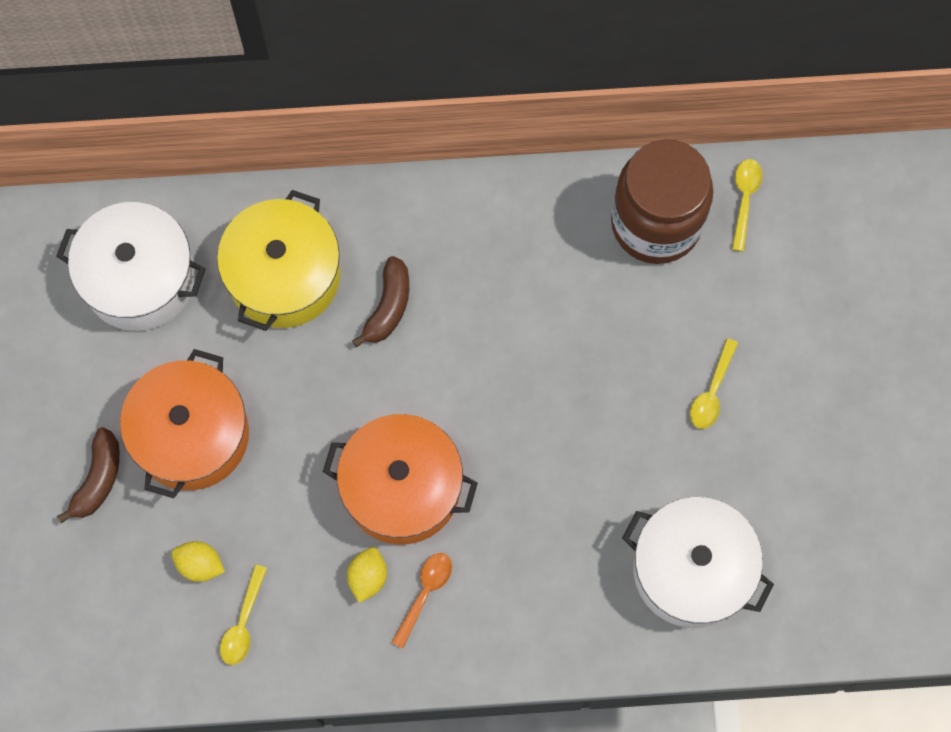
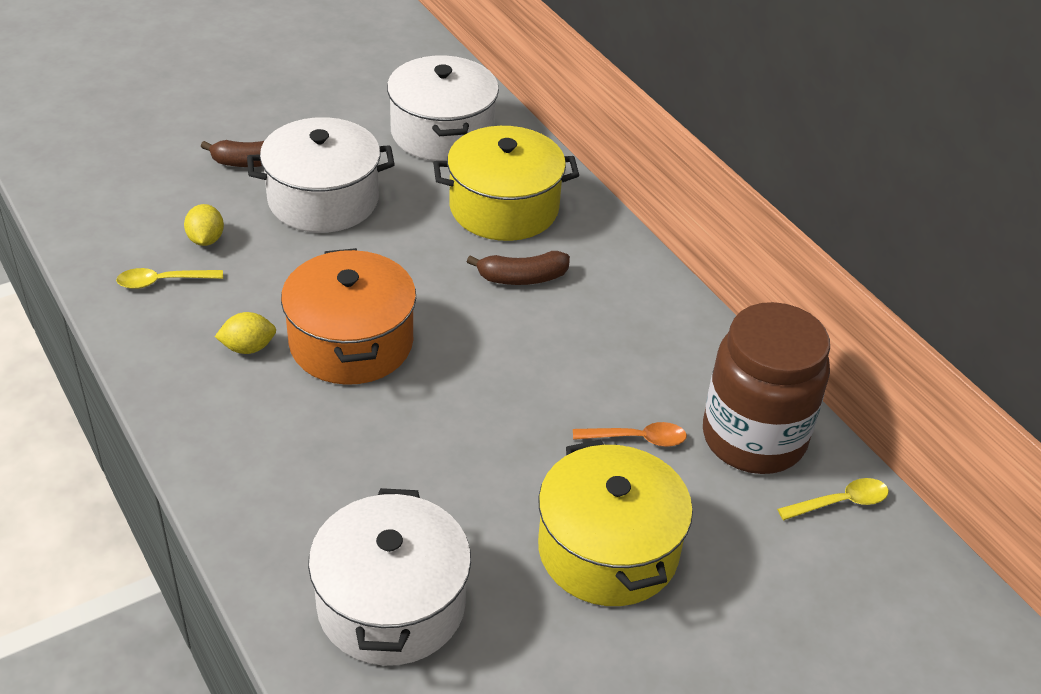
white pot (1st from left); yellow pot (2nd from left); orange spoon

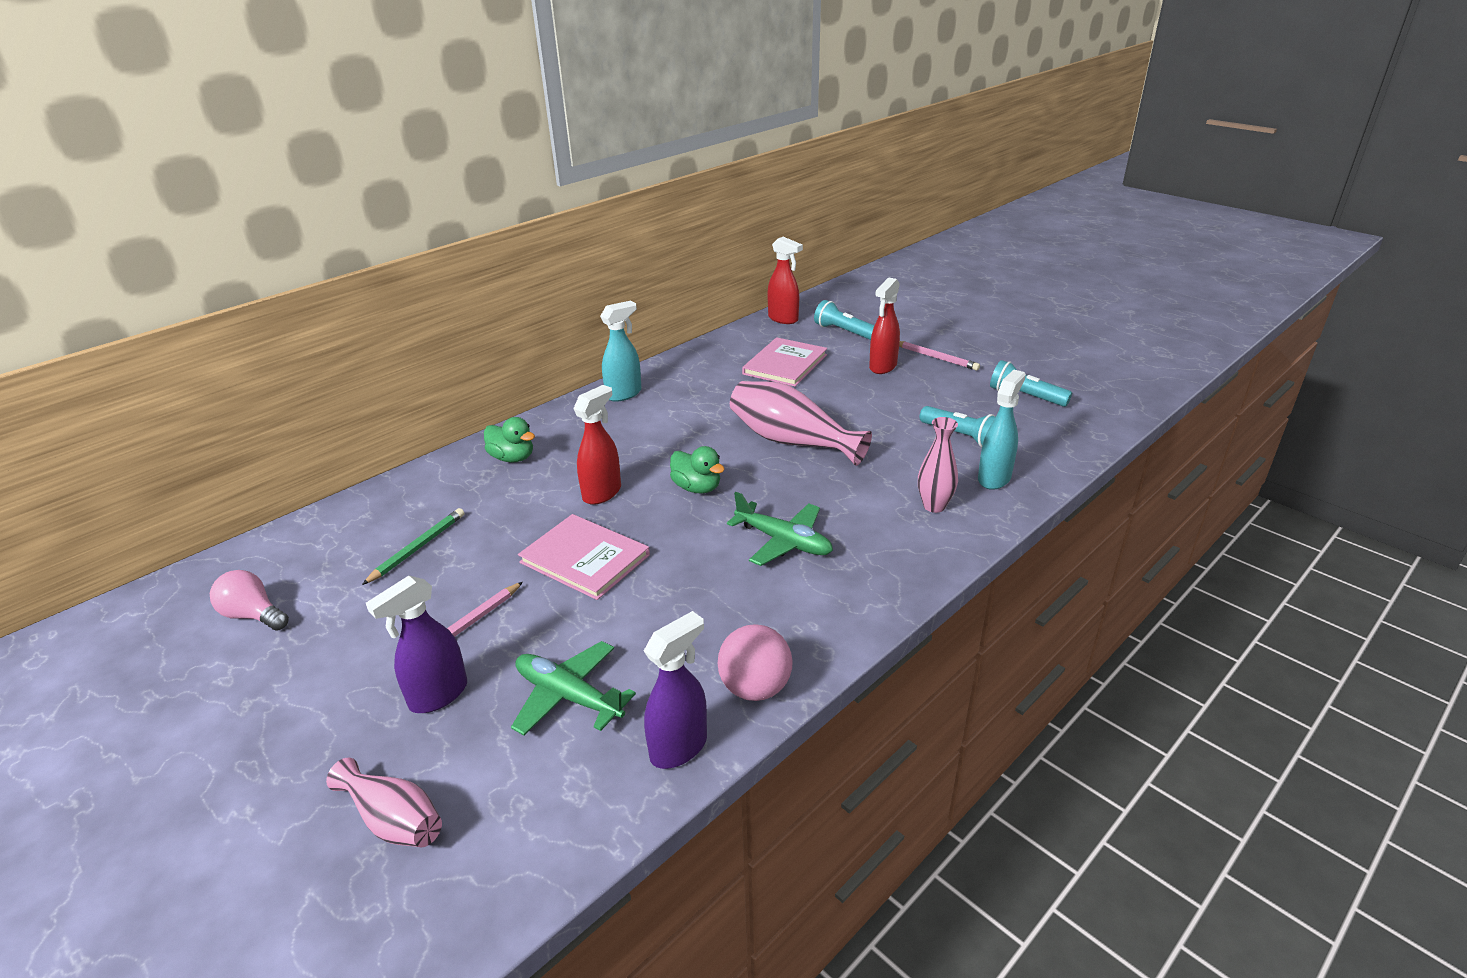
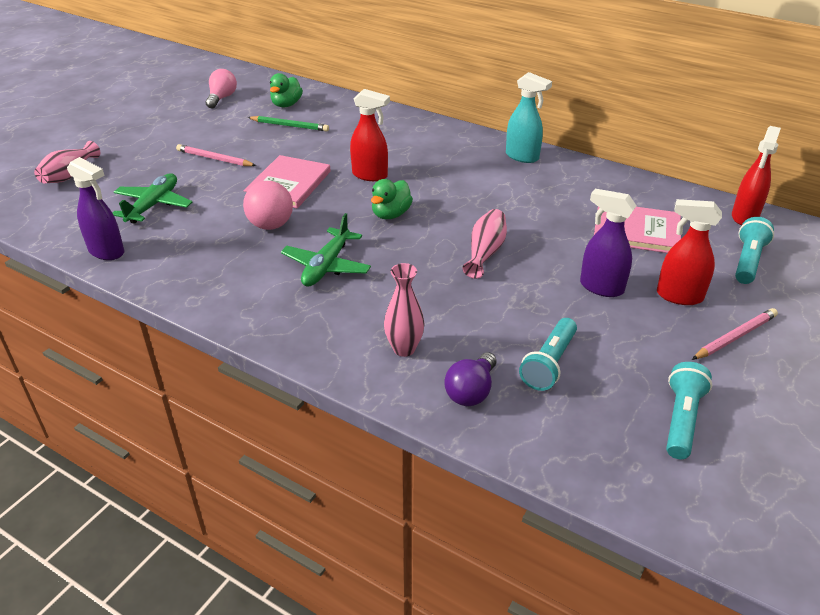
pink ball; green duck (1st from left); purple light bulb; pink vase (3rd from left); purple spray bottle (2nd from left); pink pencil (2nd from left)

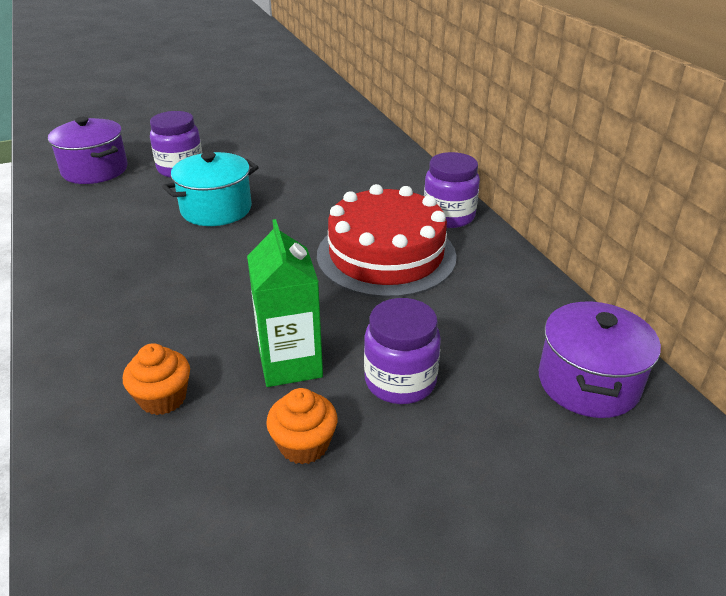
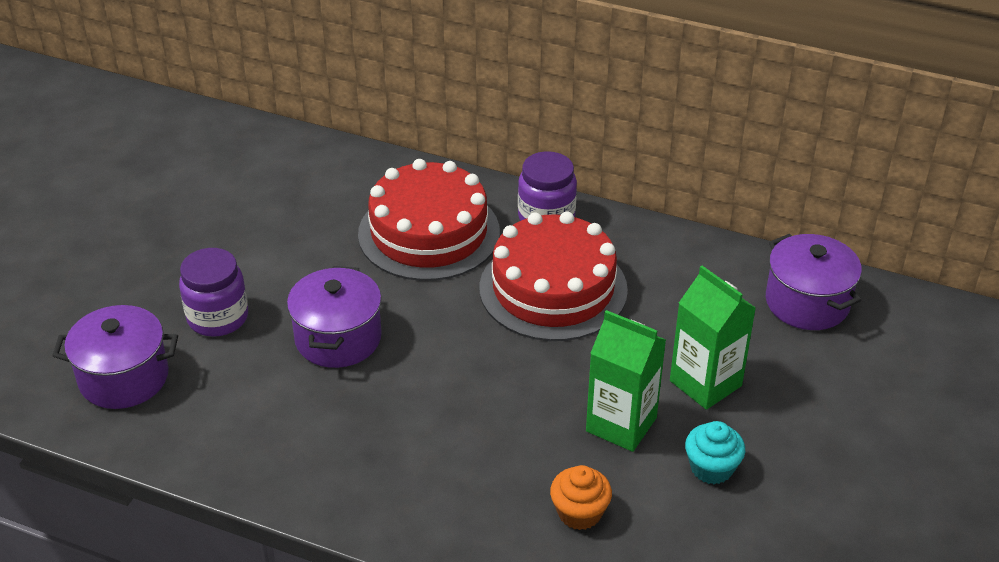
purple pot (2nd from left); red cake (1st from left); green carton (2nd from left); turquoise cupcake

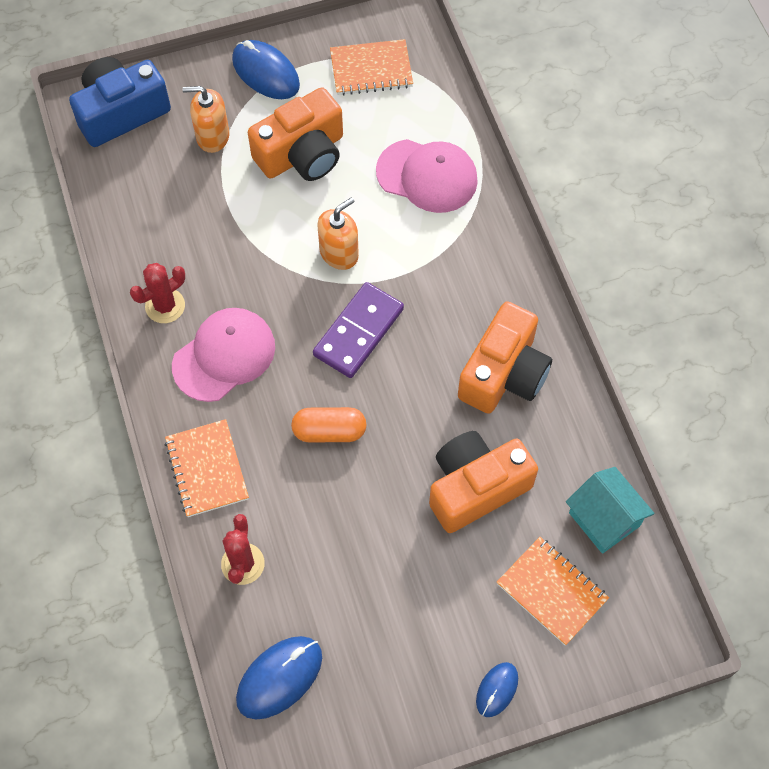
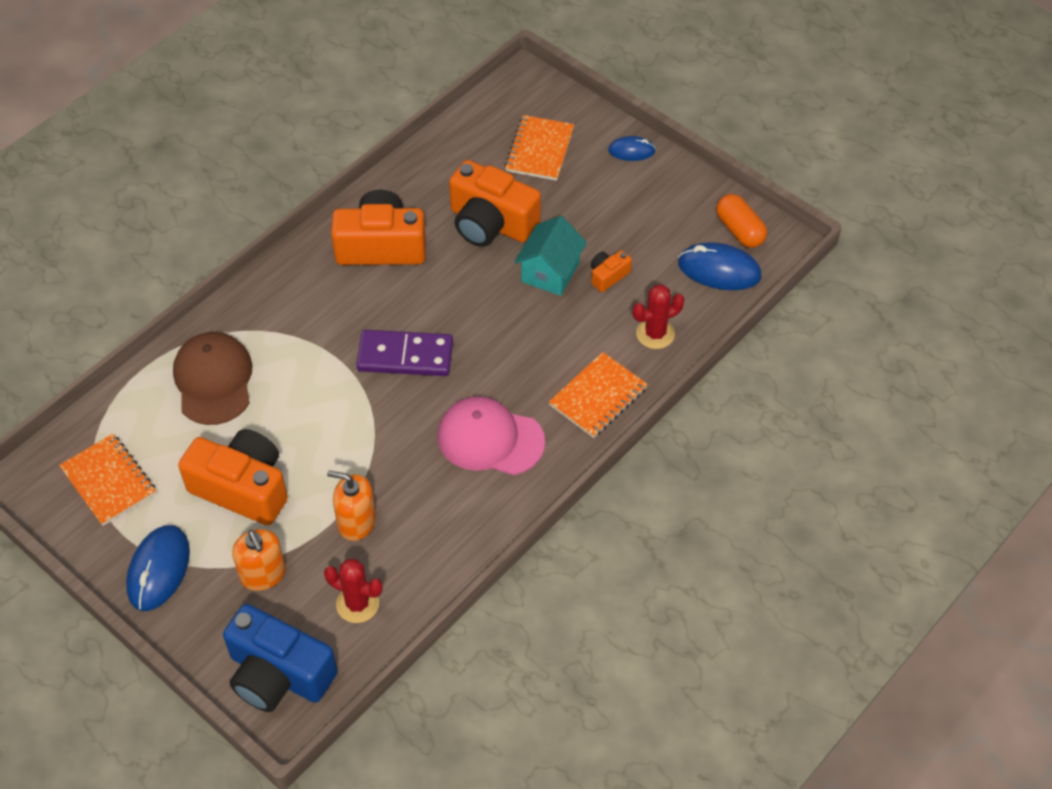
brown cap; red cactus (1st from left); orange soap dispenser (2nd from left); turquoise house; orange camera (4th from left); orange capsule

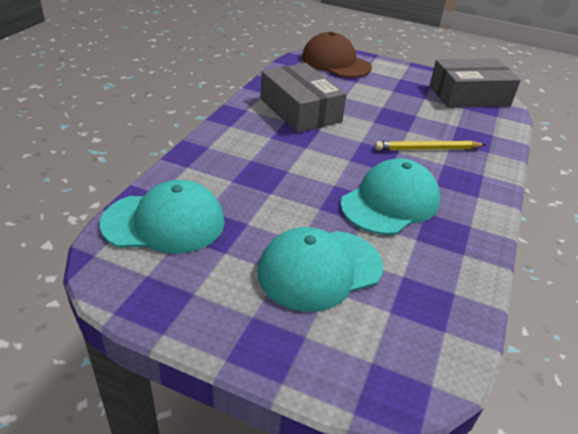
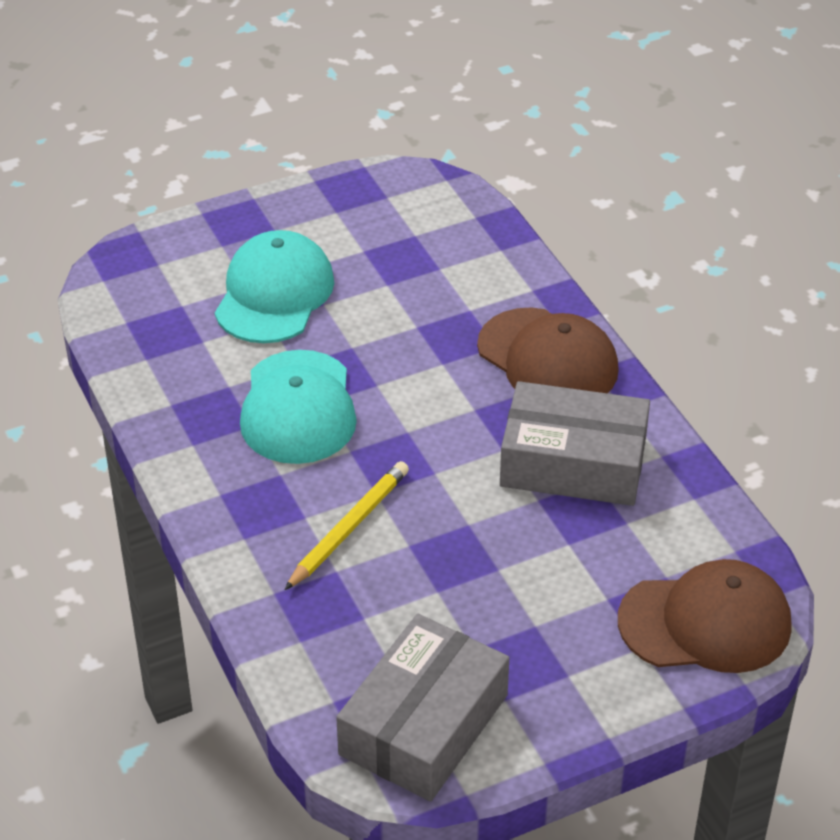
brown cap (1st from left); turquoise cap (1st from left in the first image)

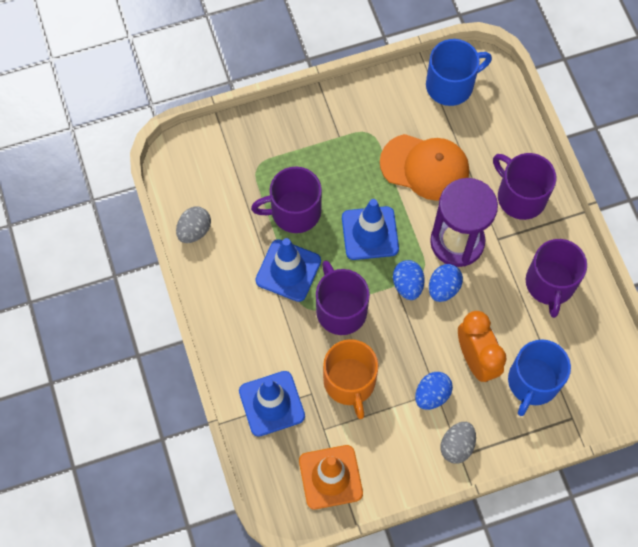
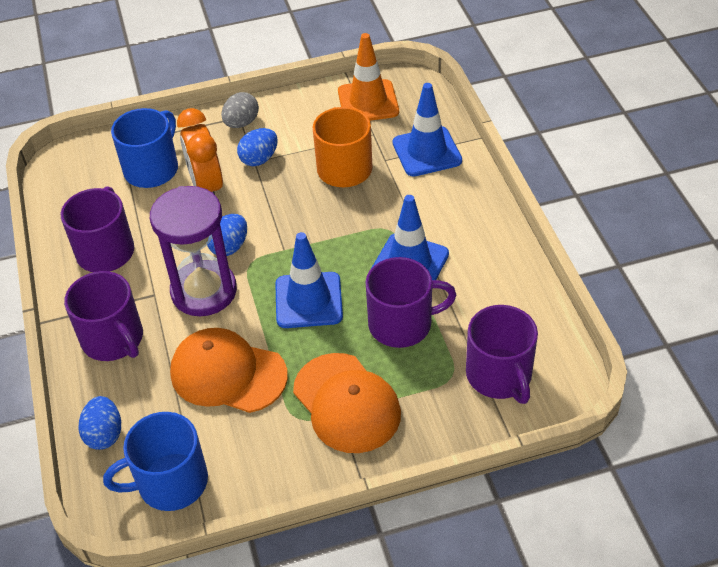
blue egg (1st from left); orange cap (2nd from left); purple mug (4th from left); grey egg (1st from left in the first image)

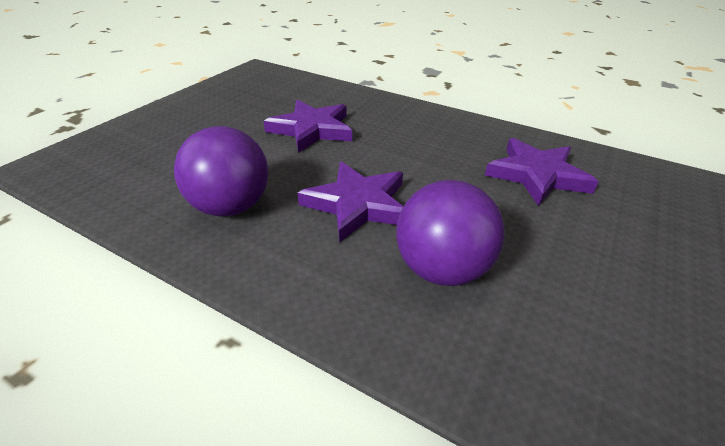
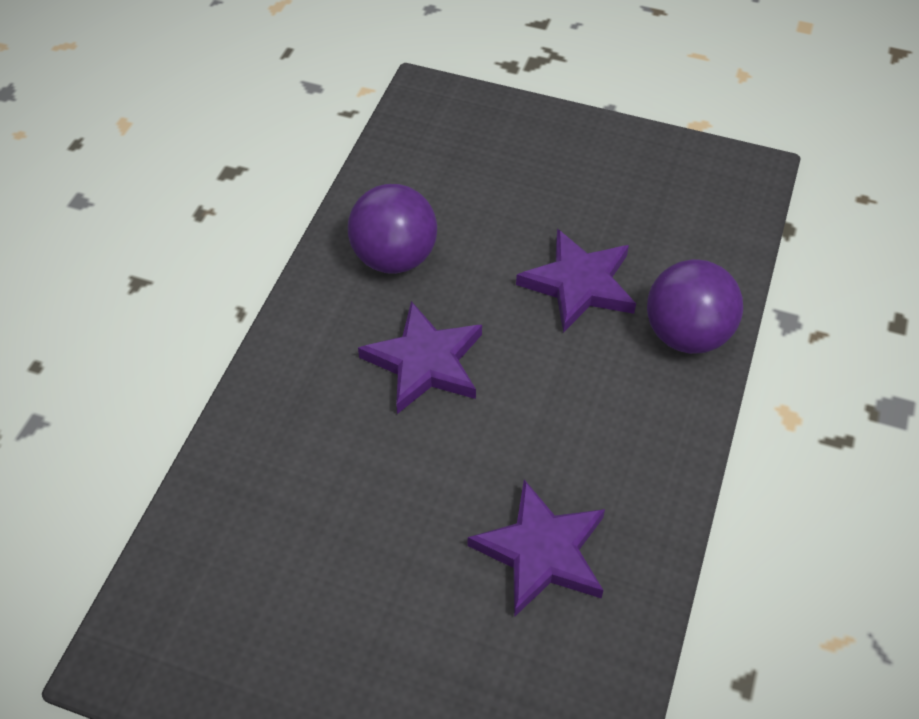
purple ball (2nd from left)

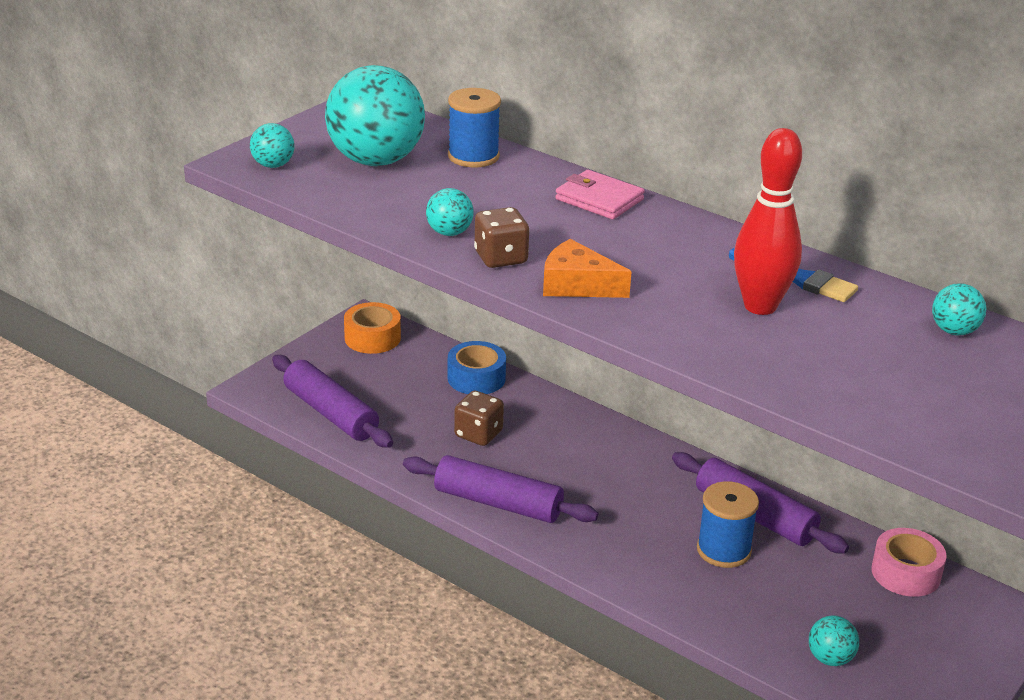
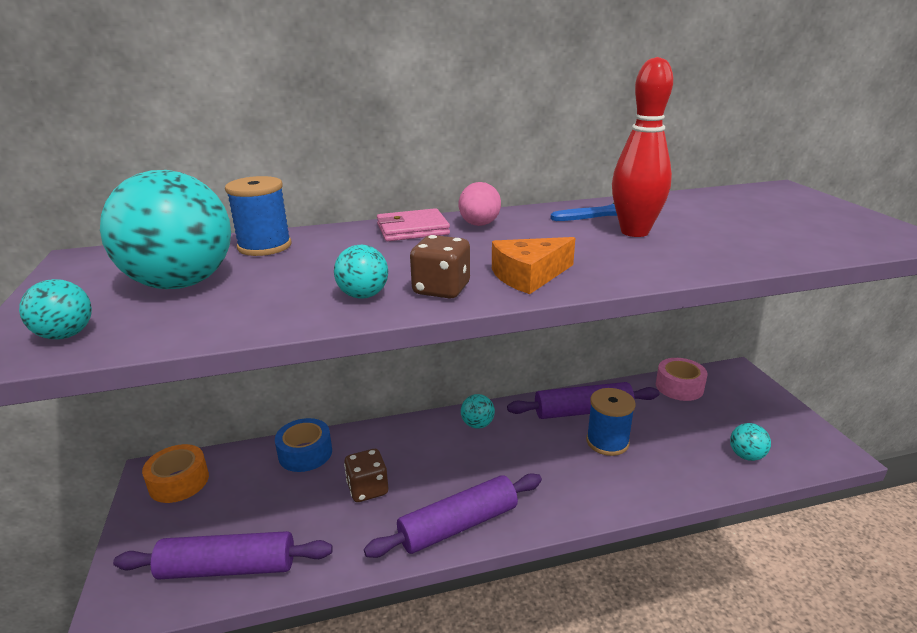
pink egg; turquoise ball (4th from left)

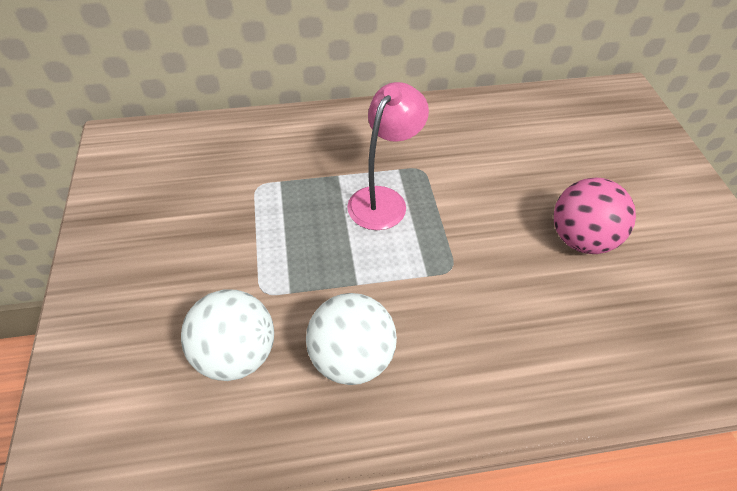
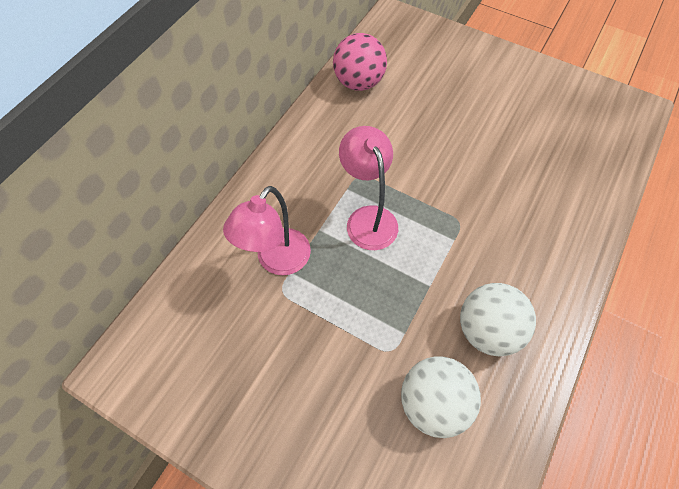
pink lamp (1st from left); pink ball

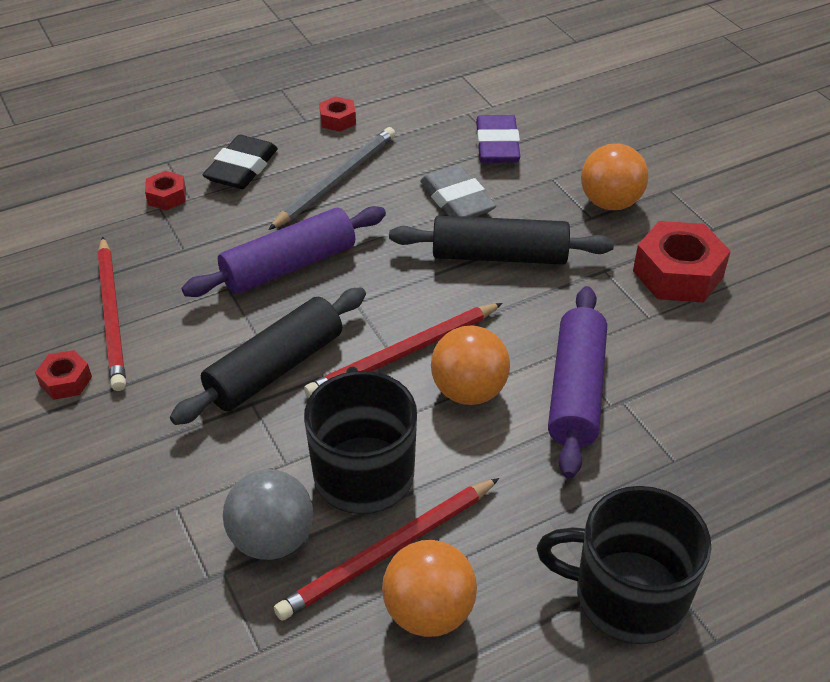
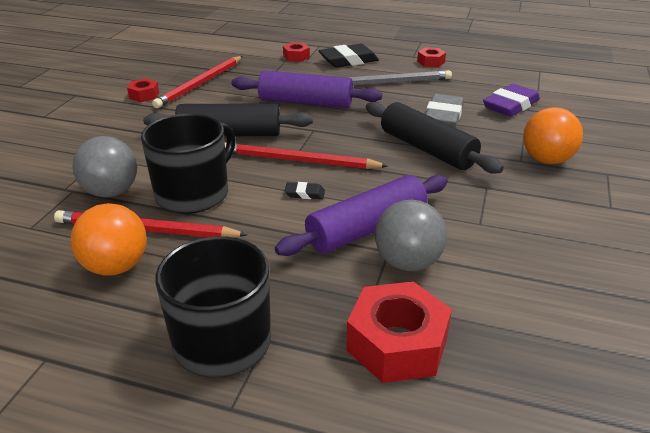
black eraser (1st from left); red nut (3rd from left); grey ball (2nd from left)

